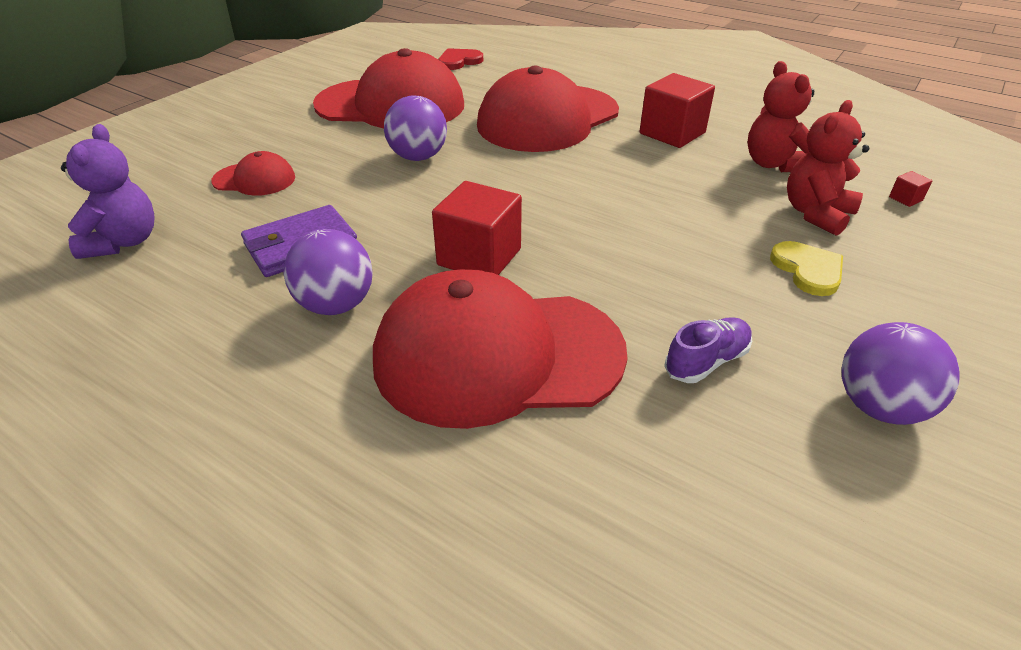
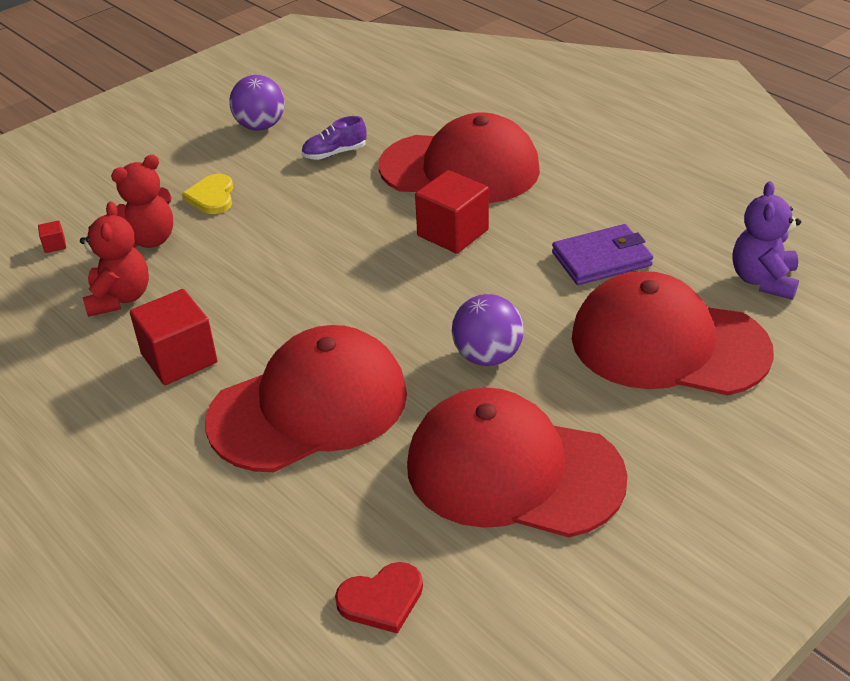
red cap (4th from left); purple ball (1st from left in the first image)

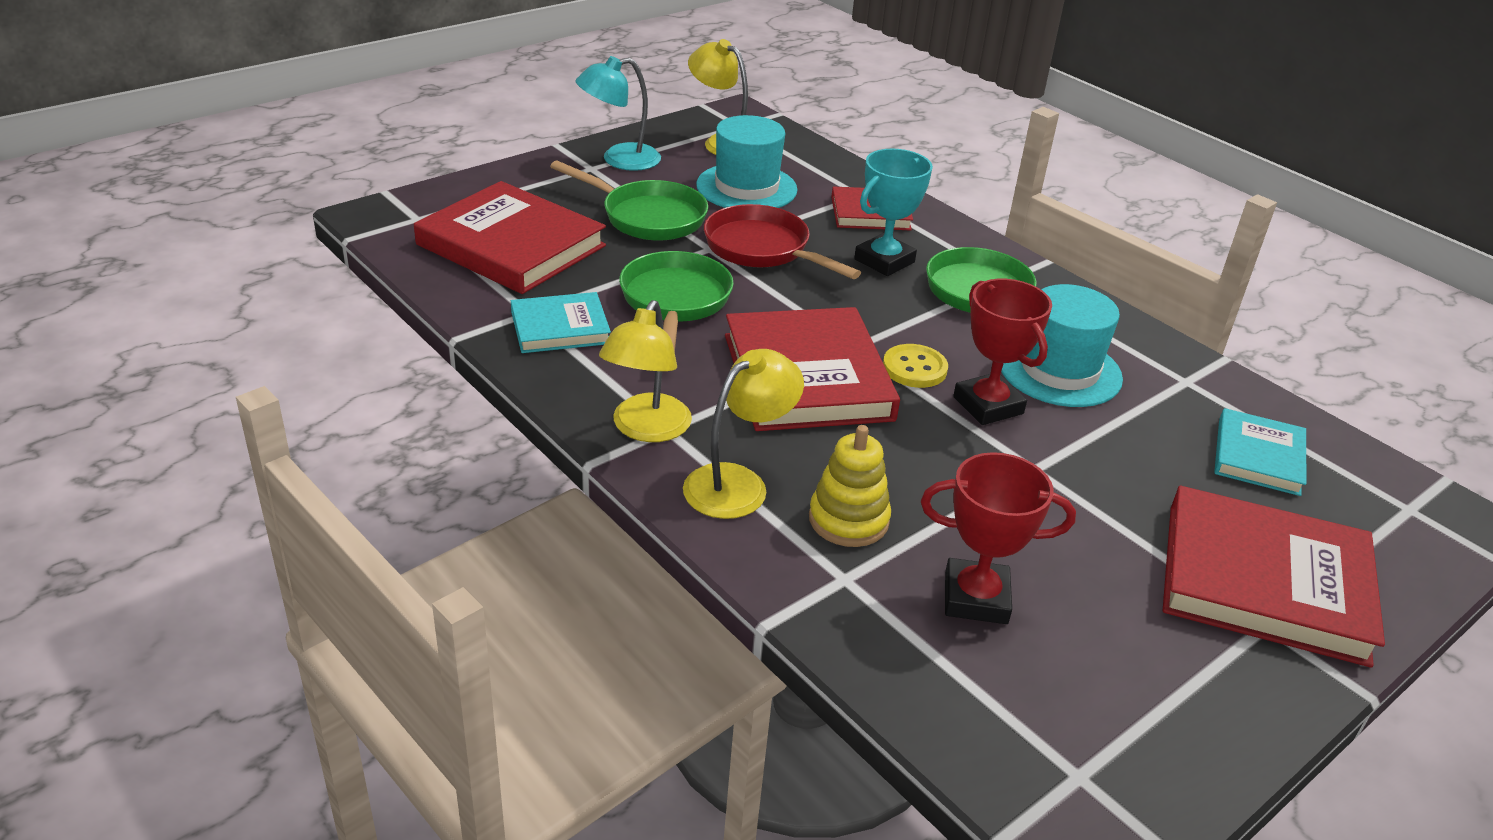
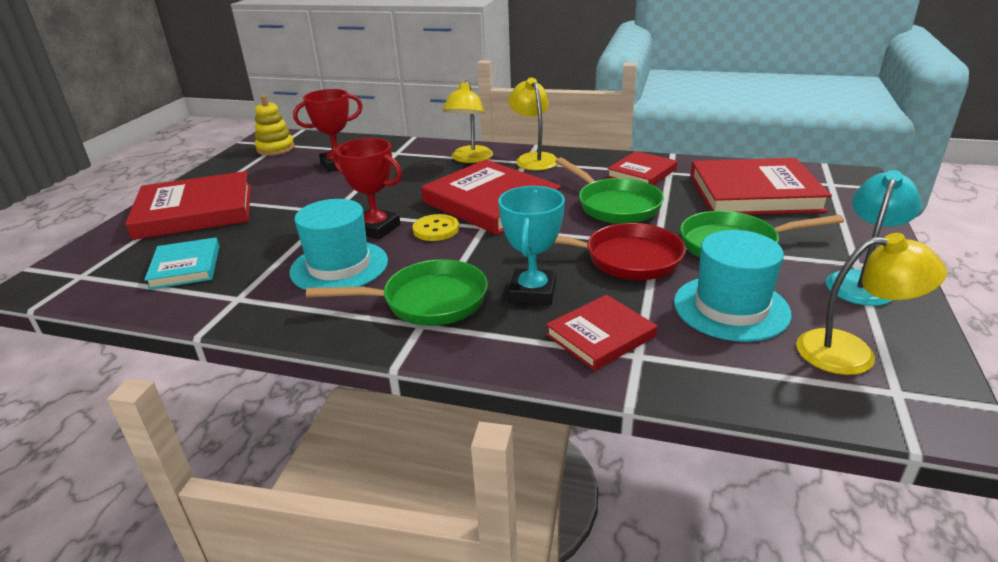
yellow stacking toy; red book (4th from left)

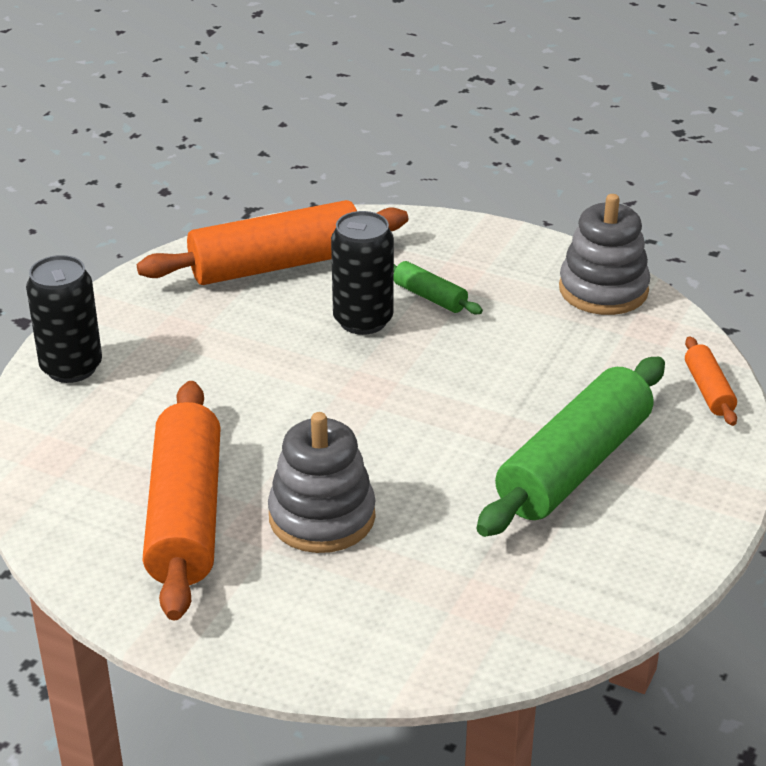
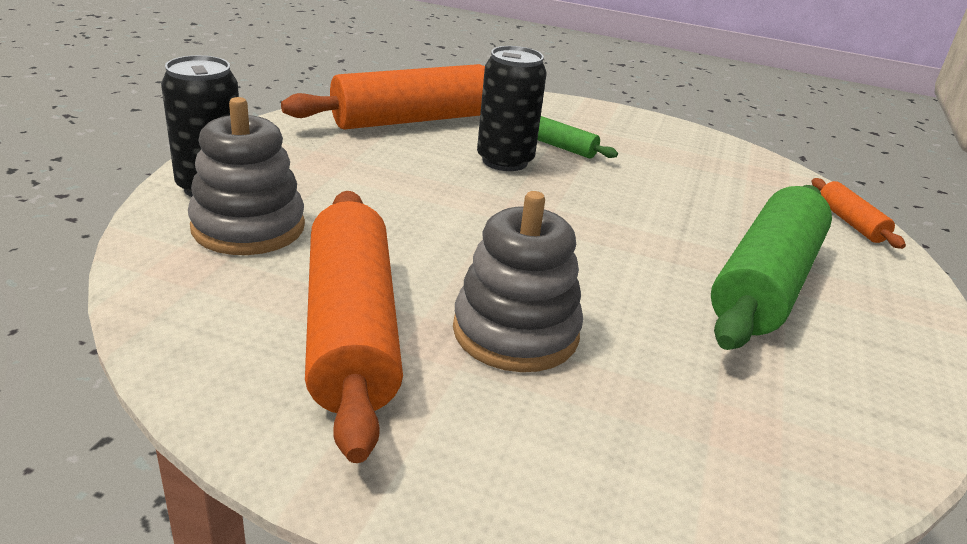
grey stacking toy (1st from left)

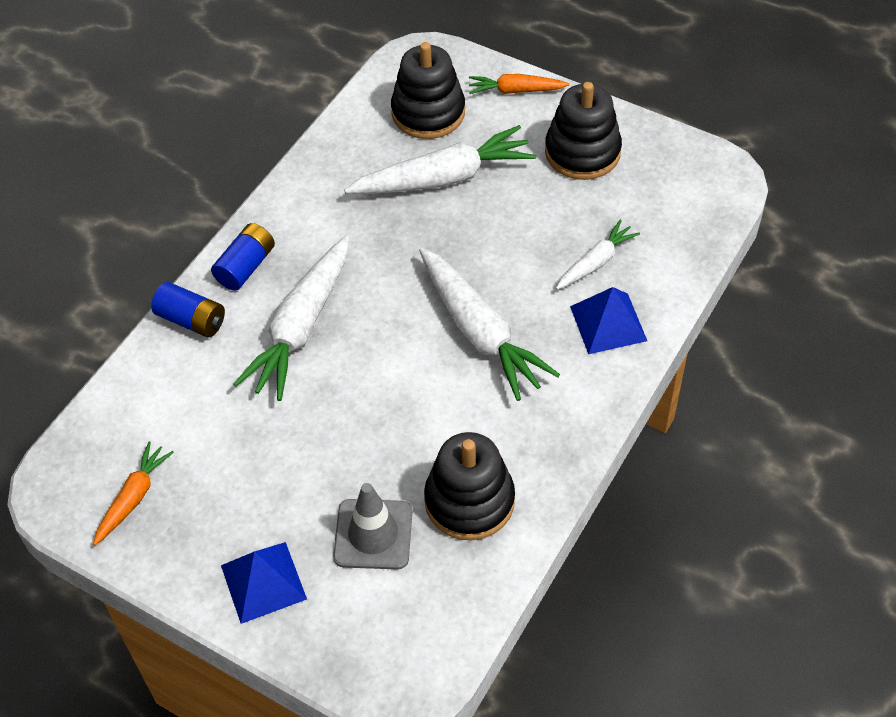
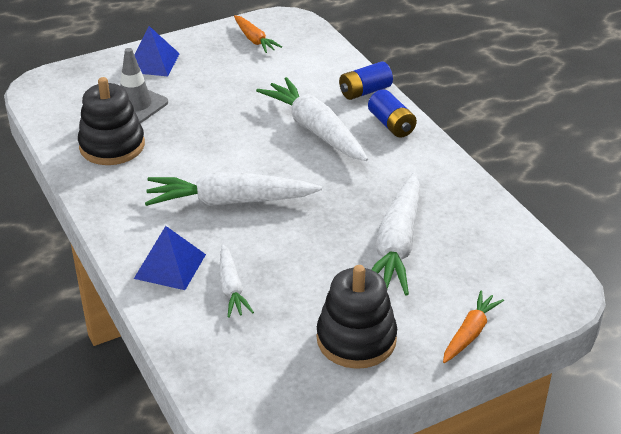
black stacking toy (1st from left in the first image)

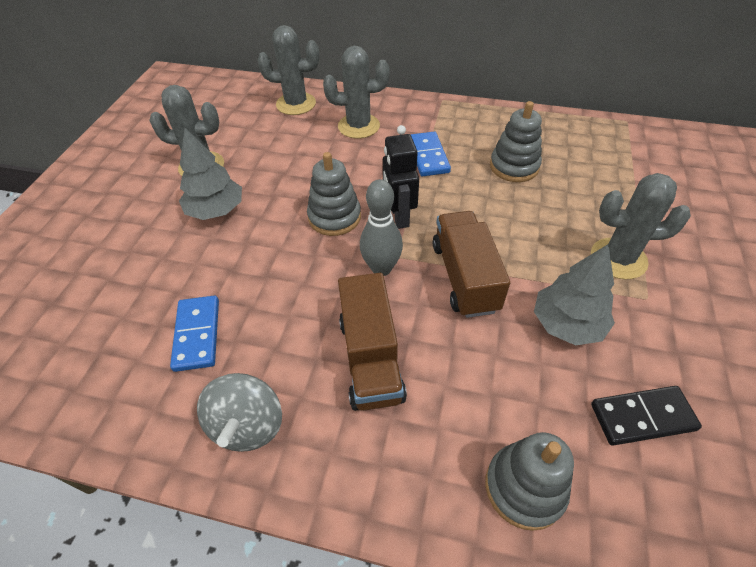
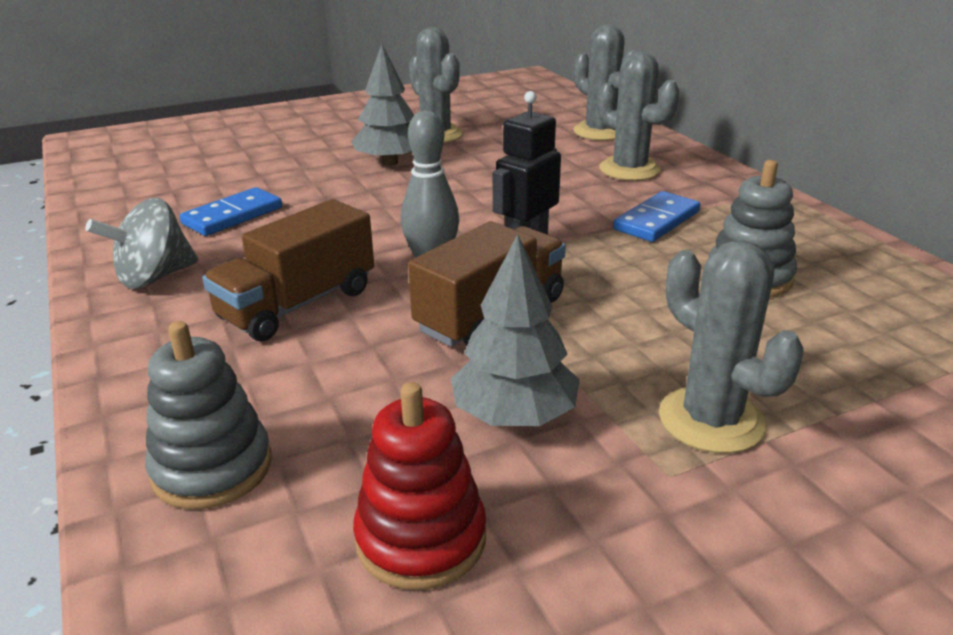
red stacking toy; grey stacking toy (1st from left in the first image)

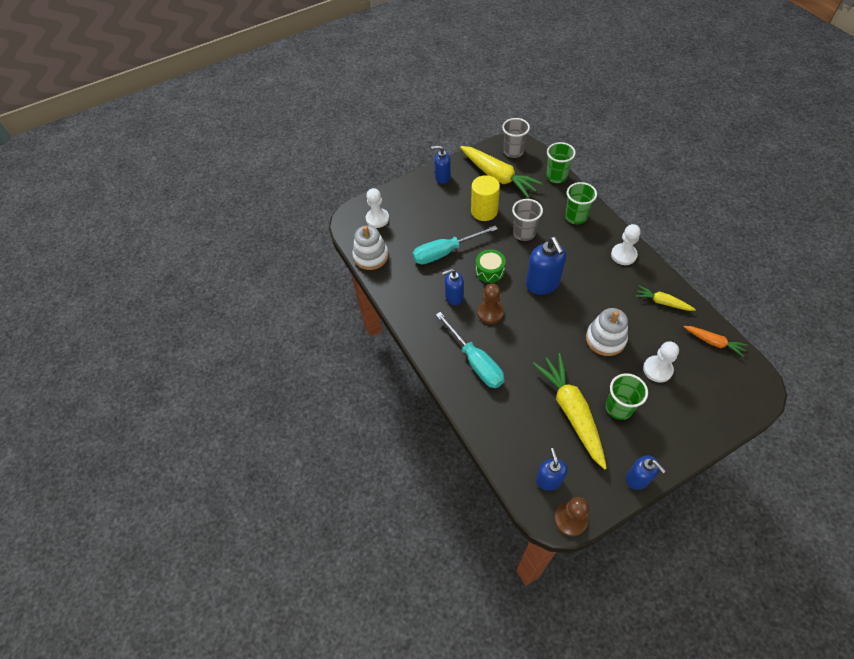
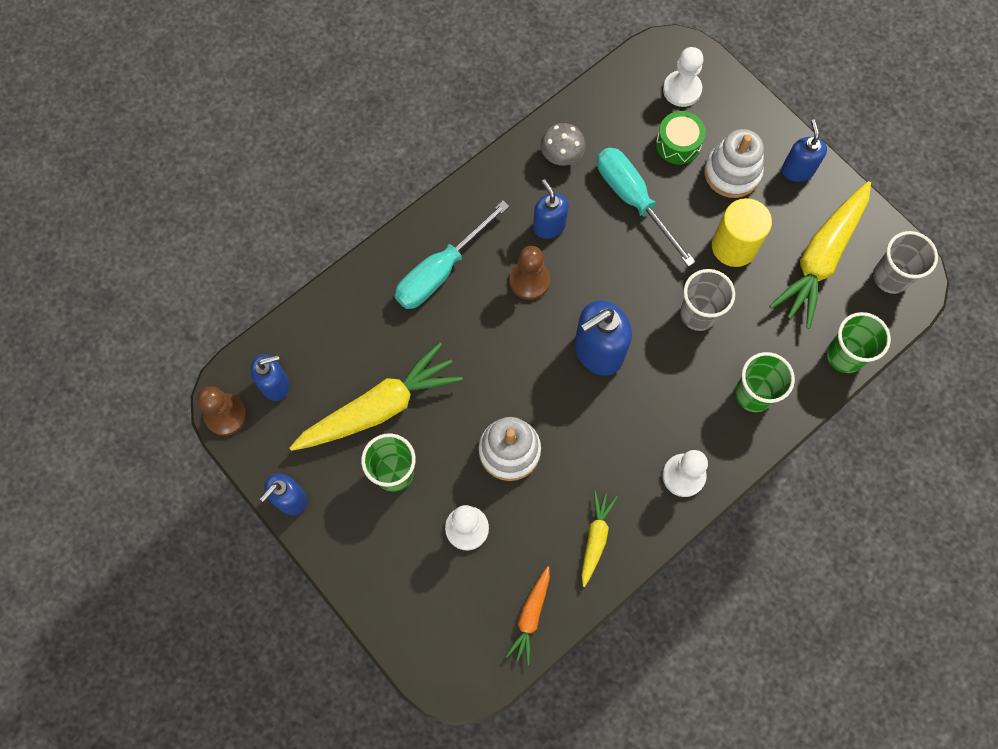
grey mushroom; green drum; white stacking toy (2nd from left)

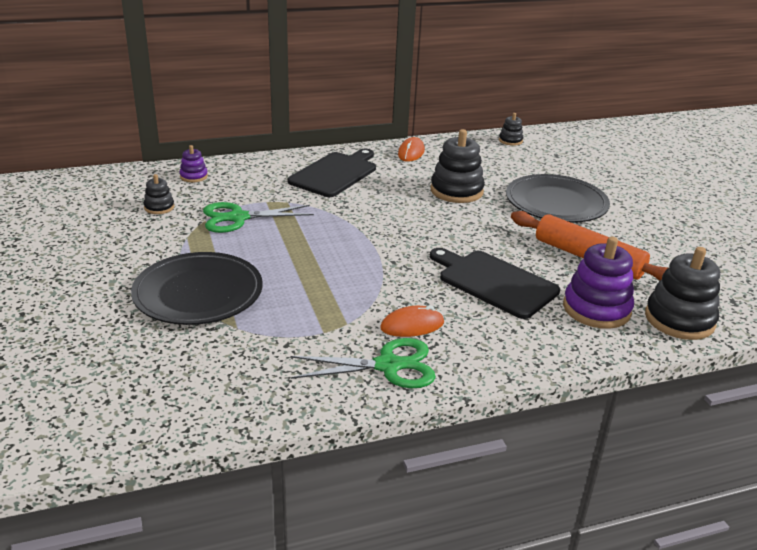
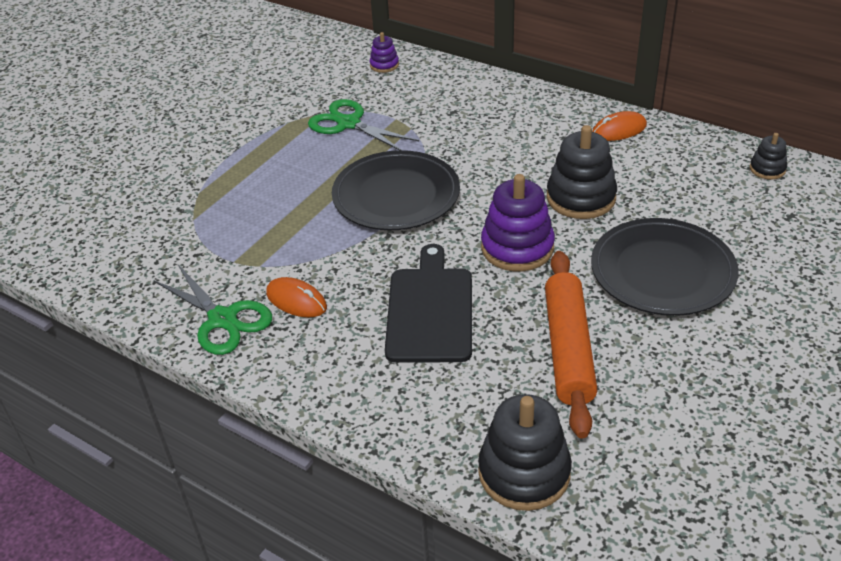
black plate (1st from left); purple stacking toy (2nd from left); black stacking toy (1st from left in the first image); black cutting board (1st from left in the first image)

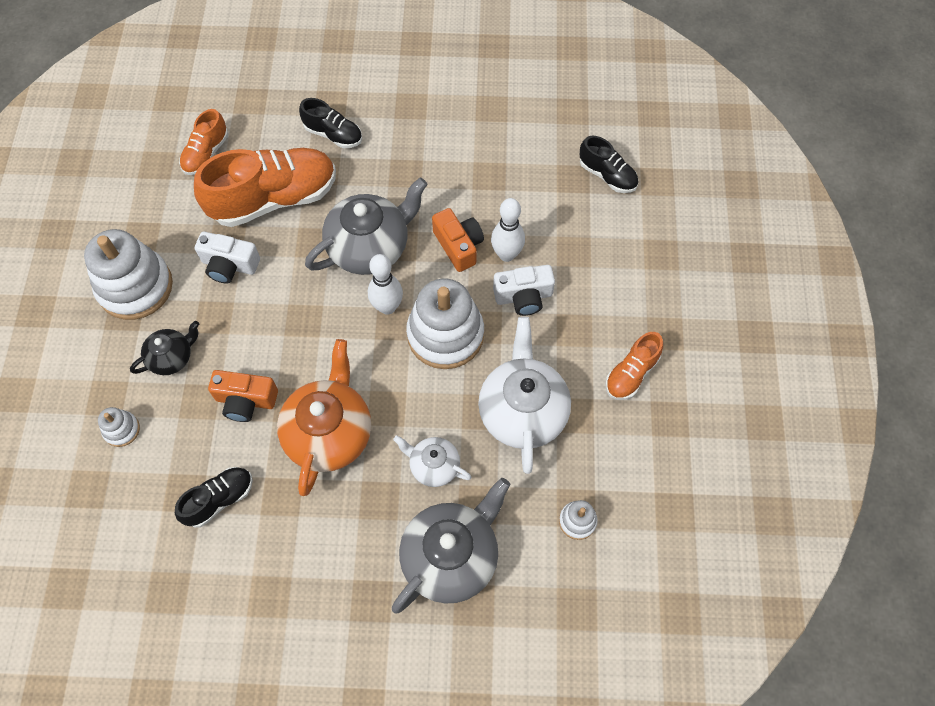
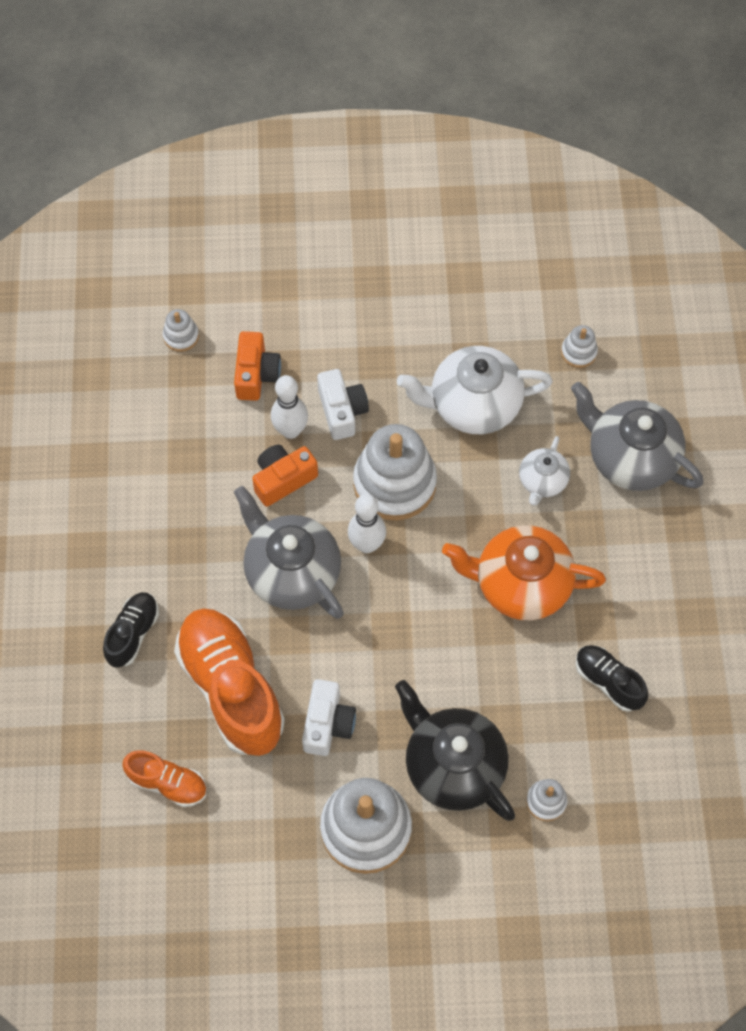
white stacking toy (1st from left); orange camera (1st from left); black teapot; orange shoe (3rd from left in the first image)

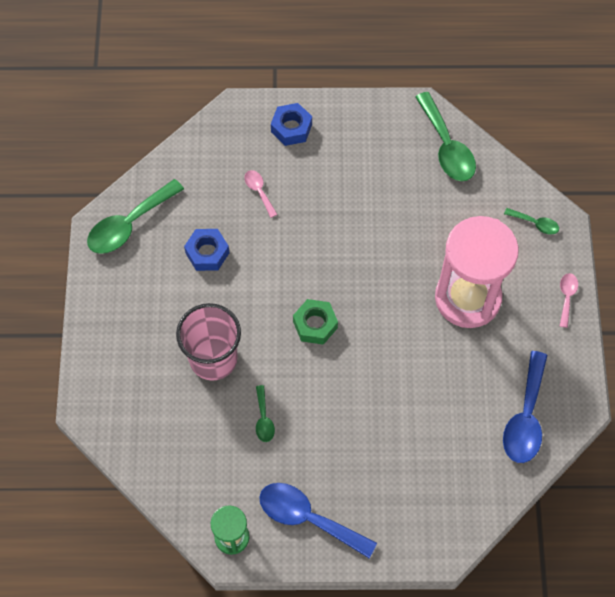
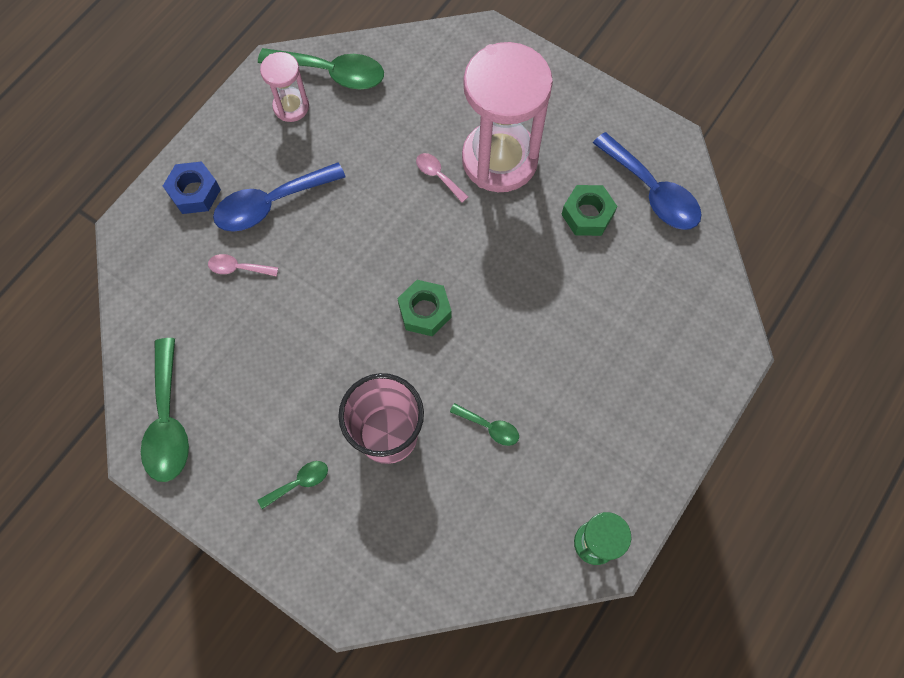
blue spoon (1st from left); green spoon (2nd from left); pink hourglass (1st from left); pink spoon (2nd from left); green nut (2nd from left); blue nut (1st from left in the first image)

